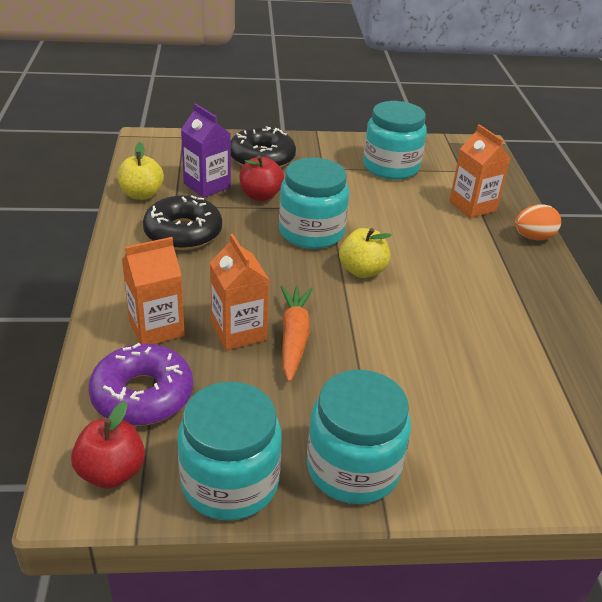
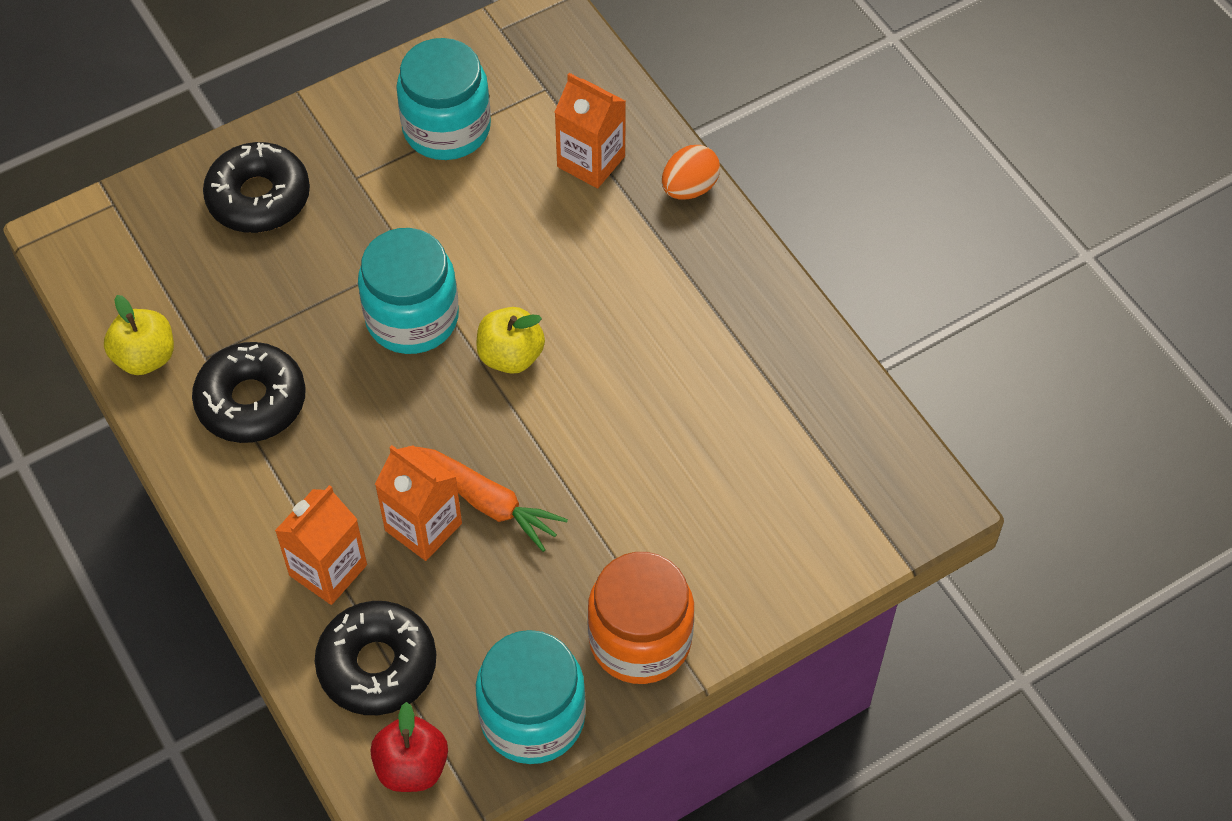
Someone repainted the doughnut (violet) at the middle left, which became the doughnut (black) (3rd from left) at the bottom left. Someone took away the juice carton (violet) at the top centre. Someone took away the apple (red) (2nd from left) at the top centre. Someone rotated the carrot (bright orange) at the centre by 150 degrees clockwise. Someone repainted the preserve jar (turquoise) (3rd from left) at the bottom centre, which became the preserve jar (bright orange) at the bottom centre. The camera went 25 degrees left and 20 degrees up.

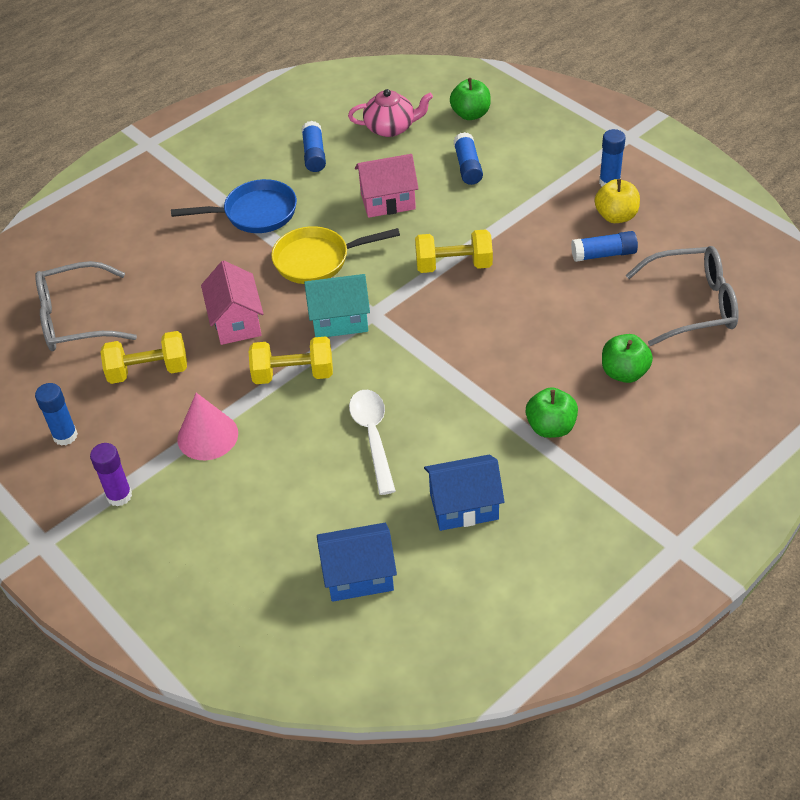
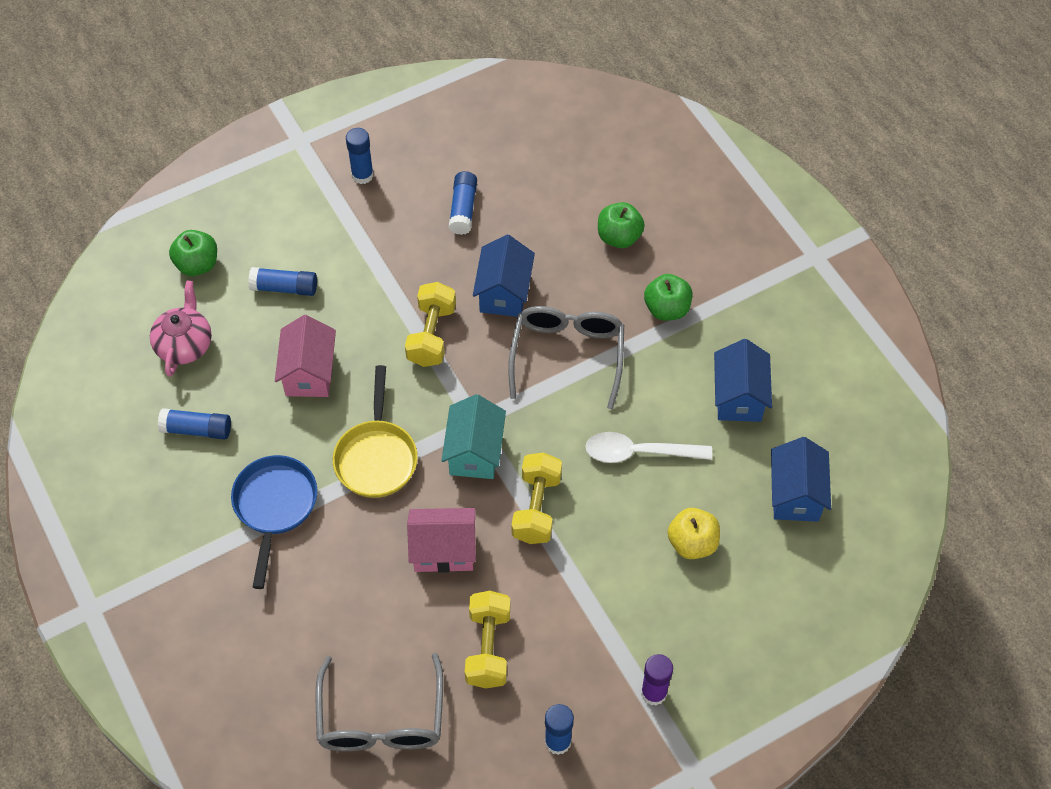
Someone took away the cone (rose-pink) at the middle left. Someone carried the apple (bright yellow) from the top right to the bottom centre. Someone carried the spectacles (gray) (2nd from left) from the middle right to the centre. Someone put down the cottage (cobalt) (1st from left) at the centre. The camera went 80 degrees left and 10 degrees up.

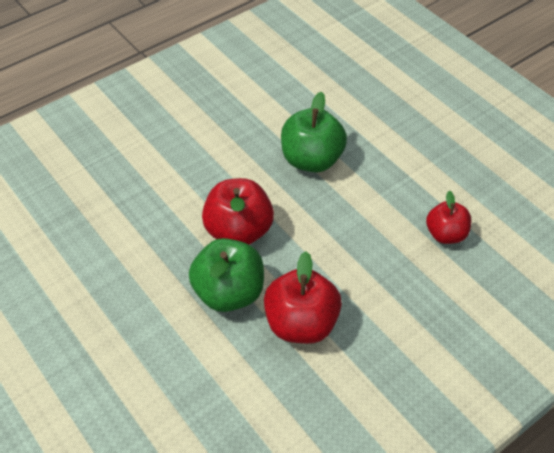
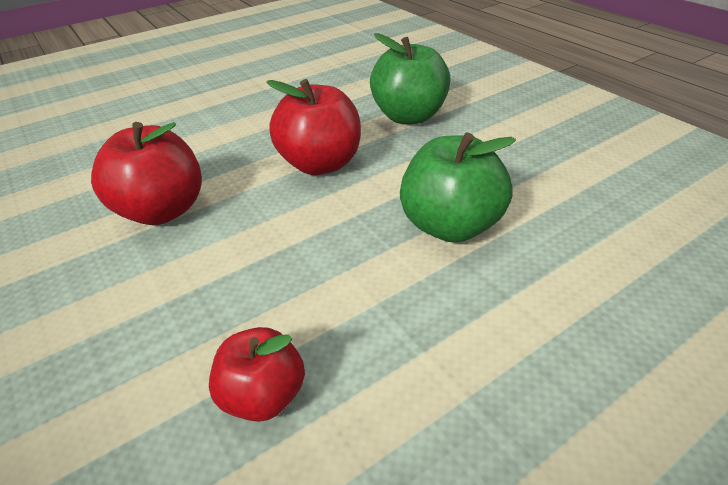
Someone carried the apple (green) (1st from left) from the centre to the top centre. The camera went 95 degrees right and 10 degrees down.

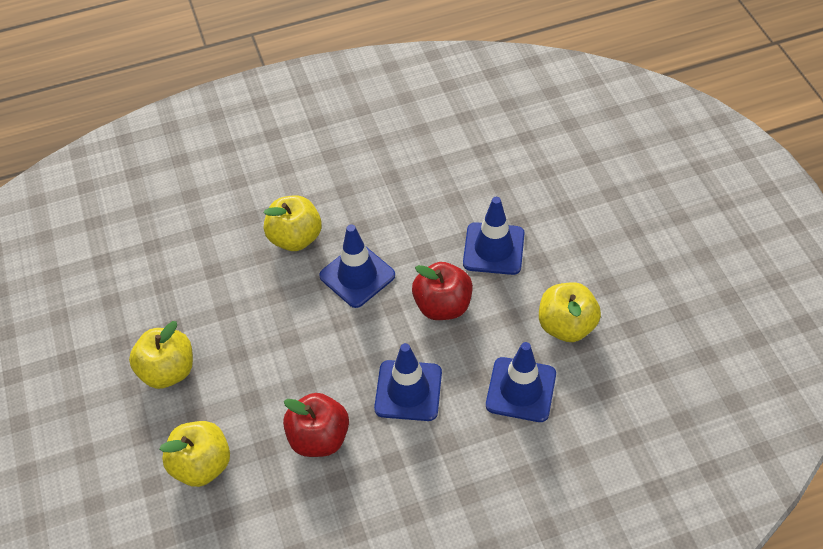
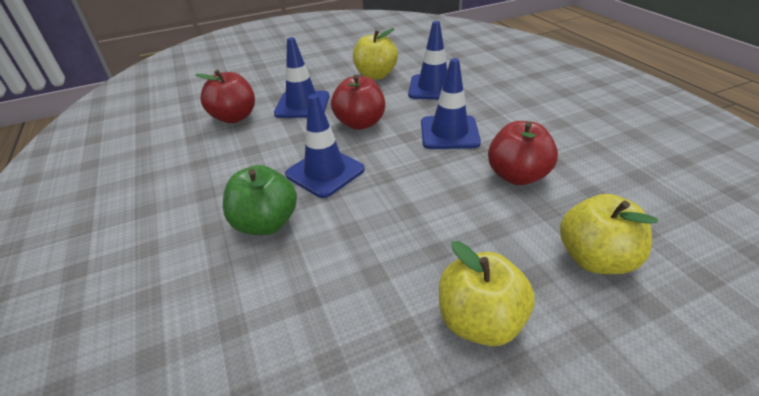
Someone repainted the apple (bright yellow) (3rd from left) at the centre, which became the apple (green) at the centre. Someone put down the apple (red) (1st from left) at the top left. The camera went 95 degrees left and 15 degrees down.

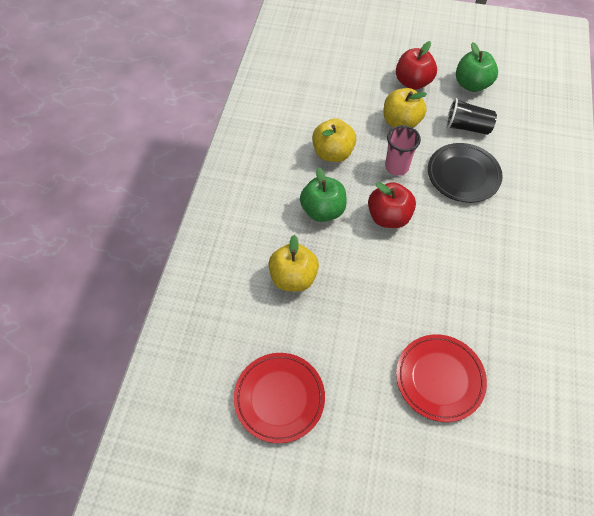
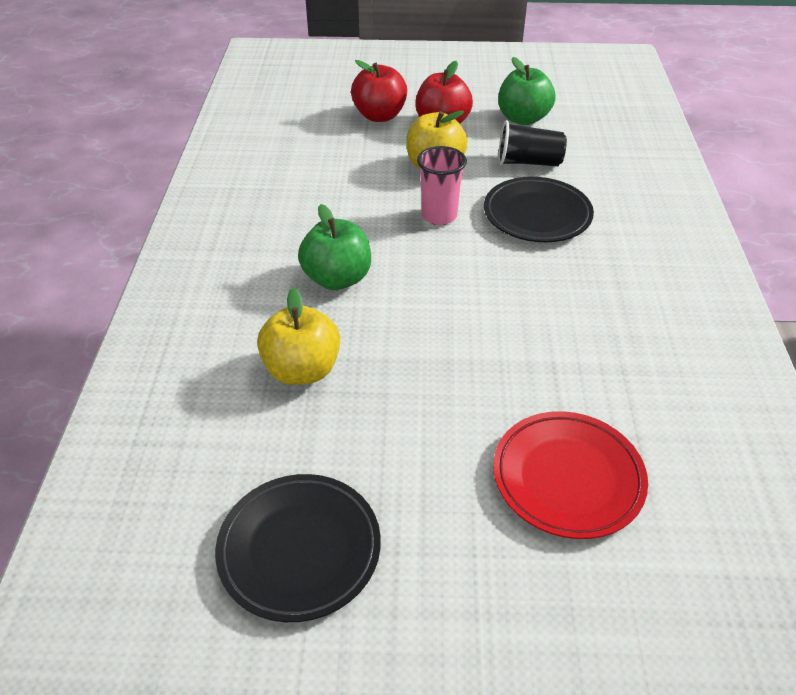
Someone repainted the flat dish (red) (1st from left) at the bottom centre, which became the flat dish (black) (1st from left) at the bottom centre. Someone took away the apple (bright yellow) (2nd from left) at the top centre. Someone carried the apple (red) (1st from left) from the centre to the top centre. The camera went 10 degrees left and 15 degrees down.

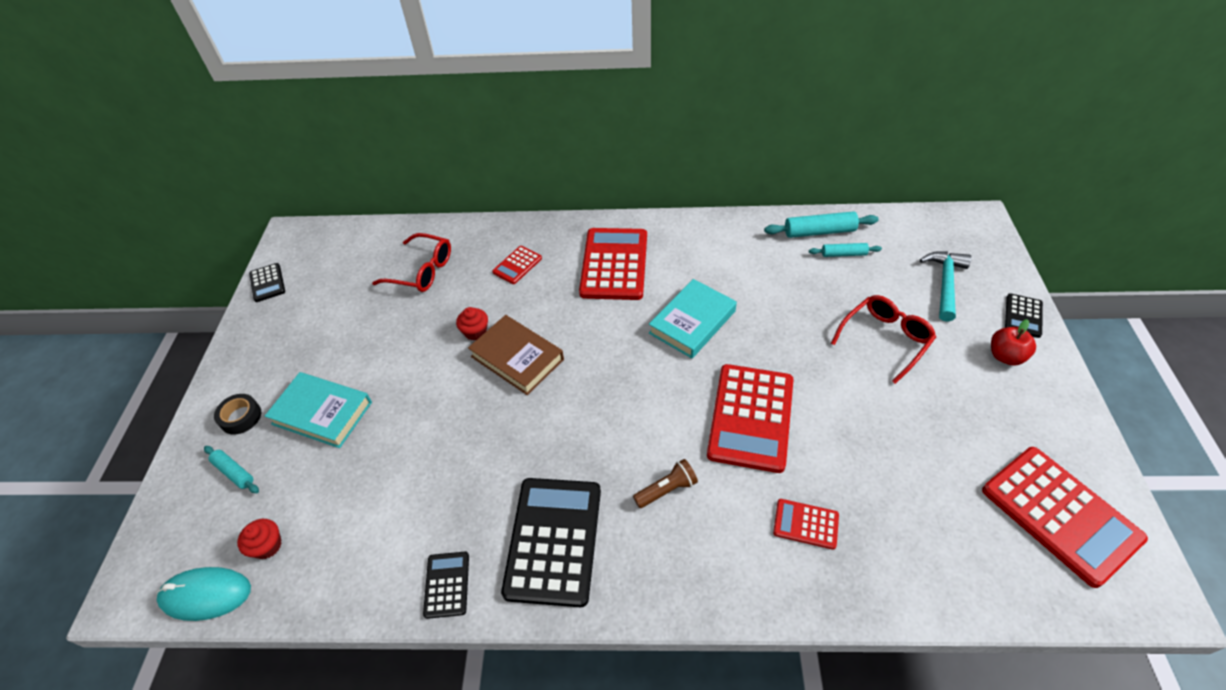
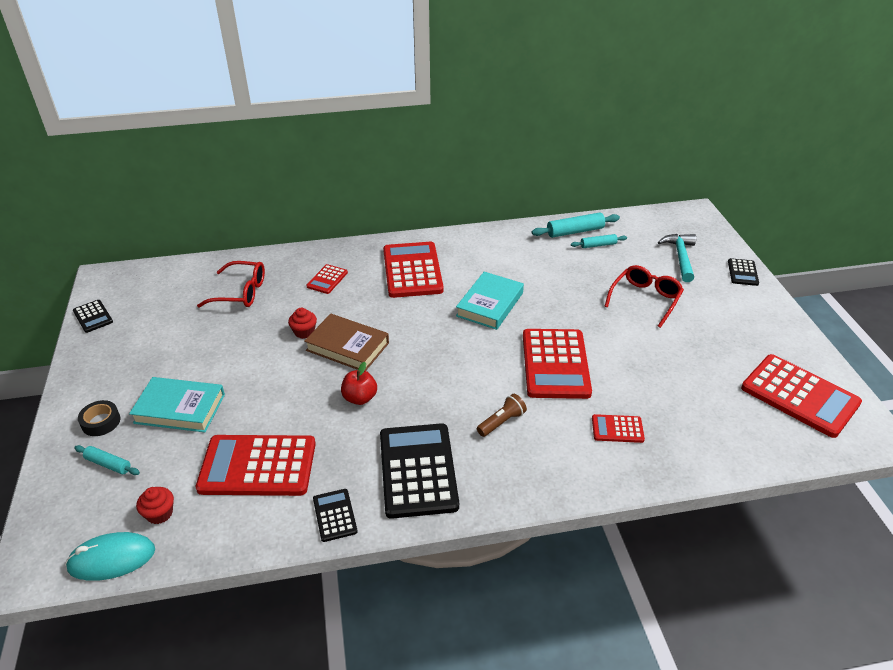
Someone carried the apple (red) from the middle right to the centre. Someone put down the adding machine (red) (1st from left) at the bottom left. The camera went 15 degrees left and 10 degrees down.

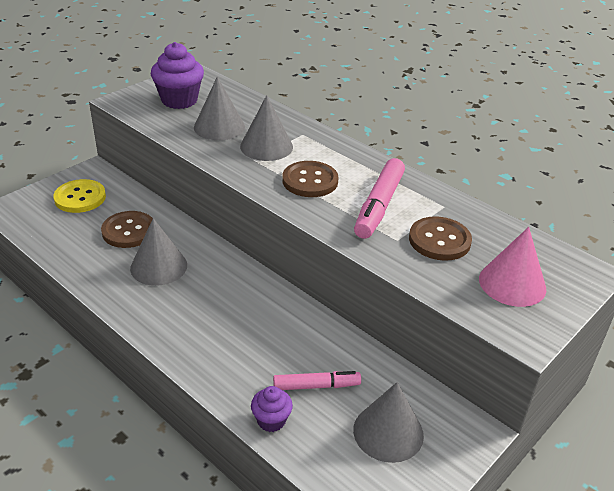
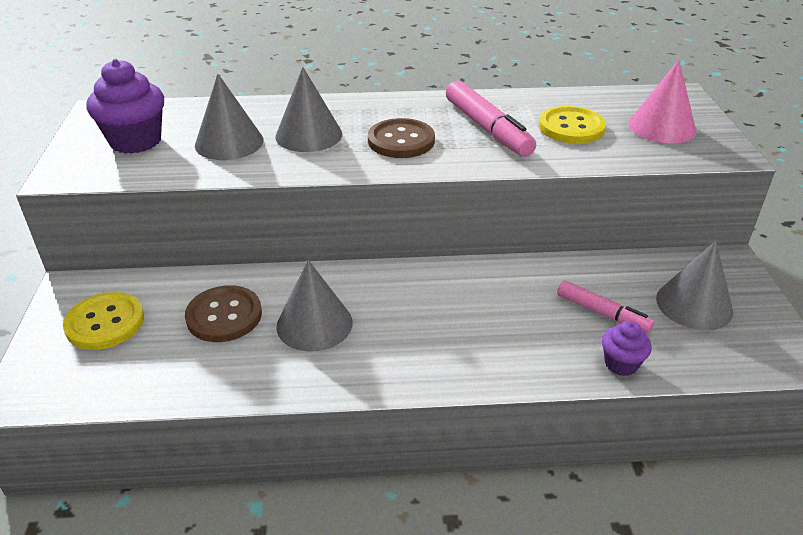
Someone rotated the marker (rose-pink) (1st from left in the first image) at the bottom centre by 90 degrees clockwise. Someone repainted the sewing button (brown) (3rd from left) at the middle right, which became the sewing button (bright yellow) (2nd from left) at the top right. The camera went 45 degrees left and 0 degrees up.

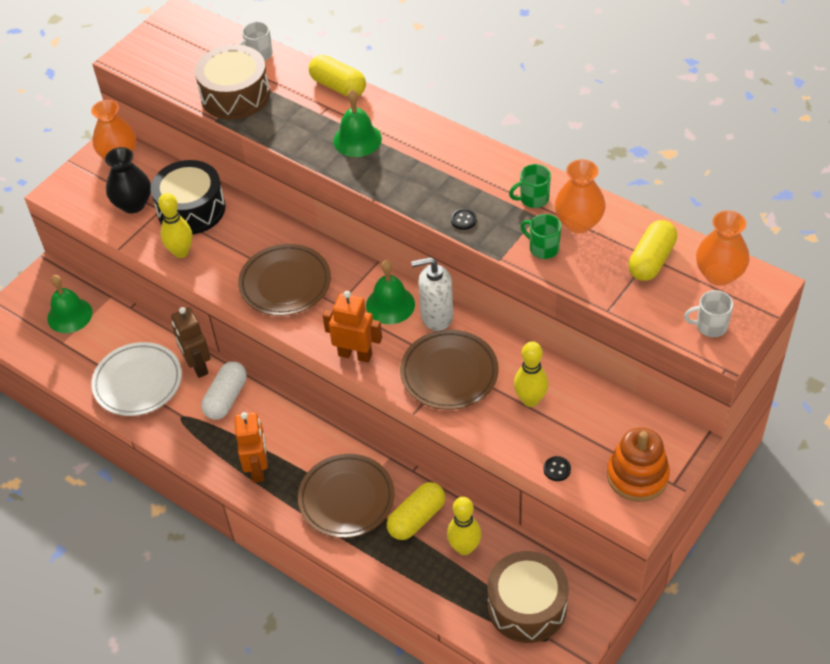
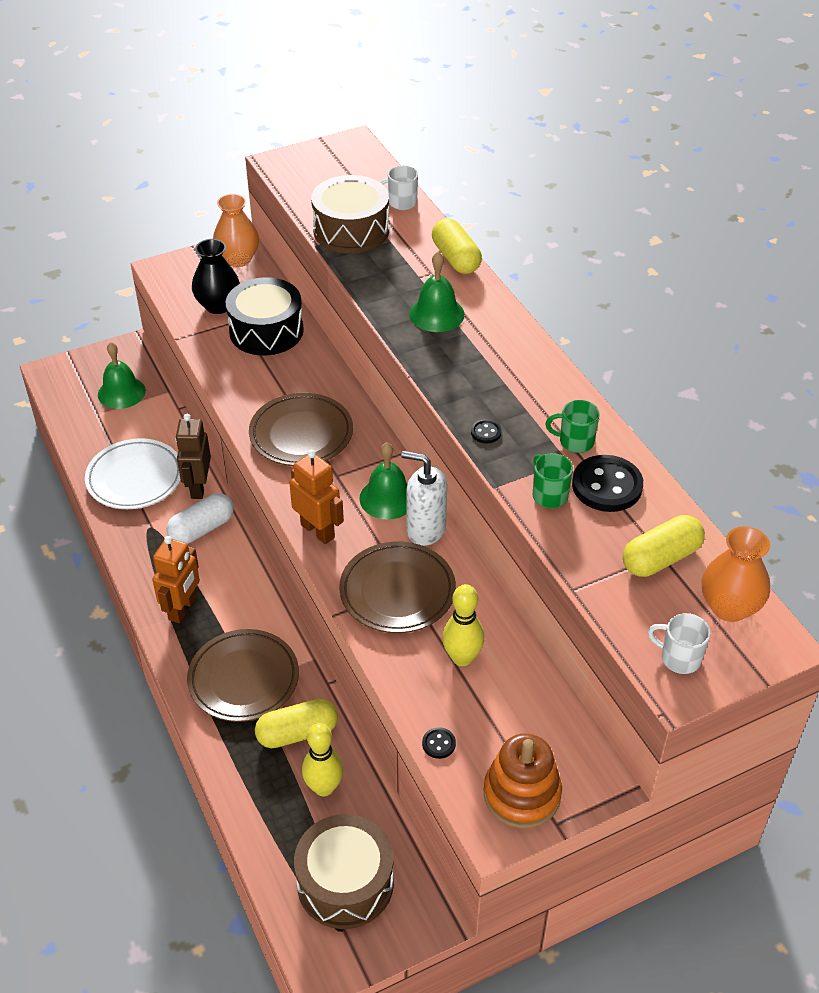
Someone took away the skittle (bright yellow) (1st from left) at the middle left. Someone swapped the tall vase (bright orange) (2nd from left) at the top right for the sewing button (black) (3rd from left) at the middle right. The camera went 25 degrees right and 5 degrees down.

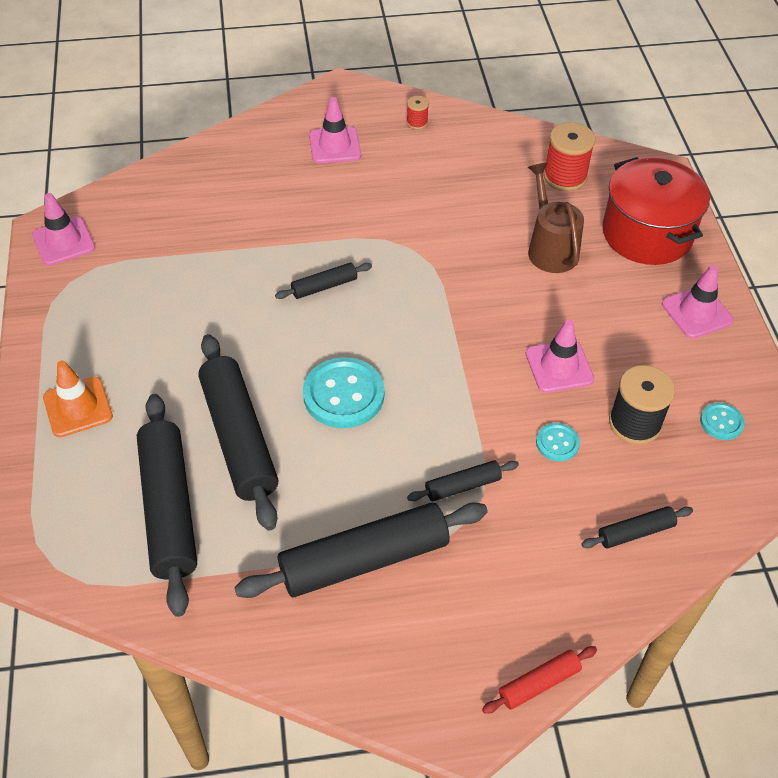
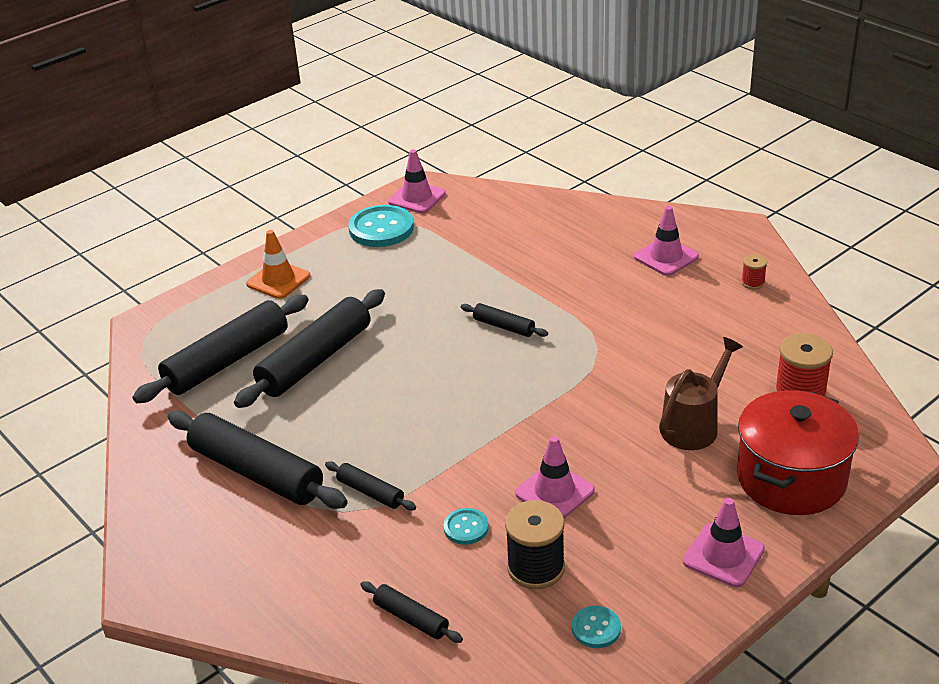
Someone carried the sewing button (turquoise) (1st from left) from the centre to the top centre. Someone took away the dough roller (red) at the bottom right. The camera went 60 degrees right and 15 degrees down.

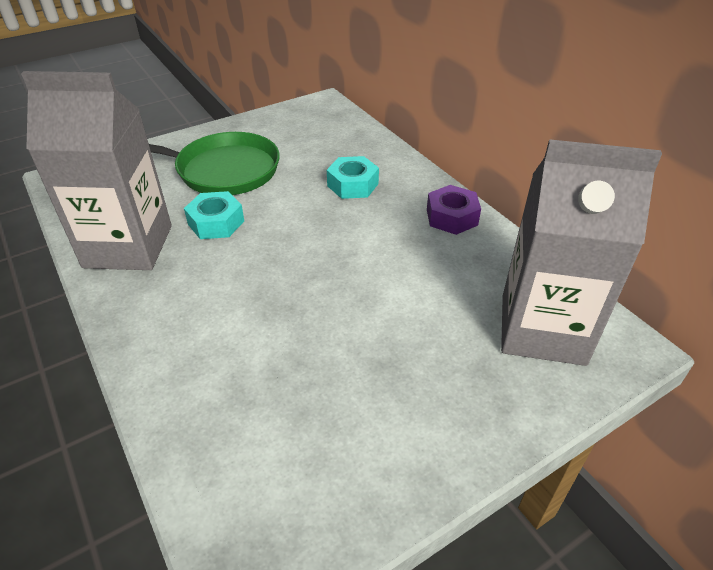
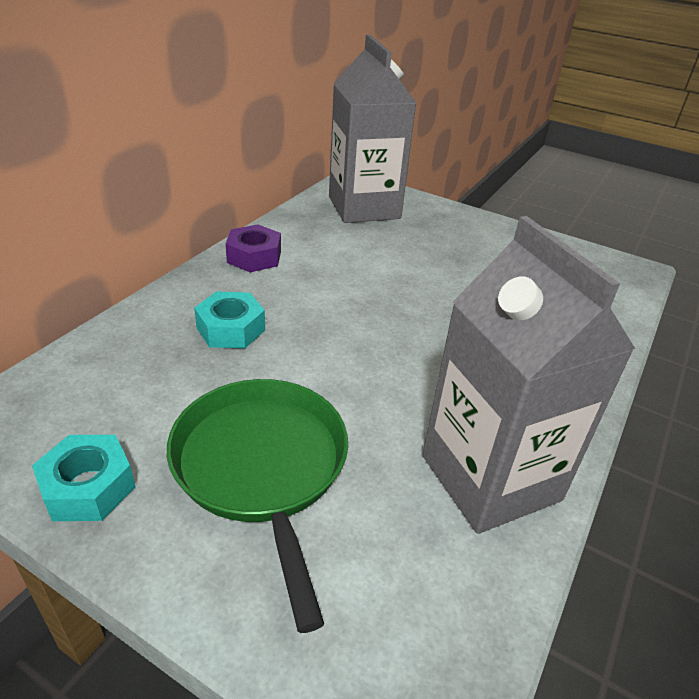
Someone carried the hex nut (turquoise) (1st from left) from the middle left to the bottom left. The camera went 120 degrees left and 5 degrees down.

